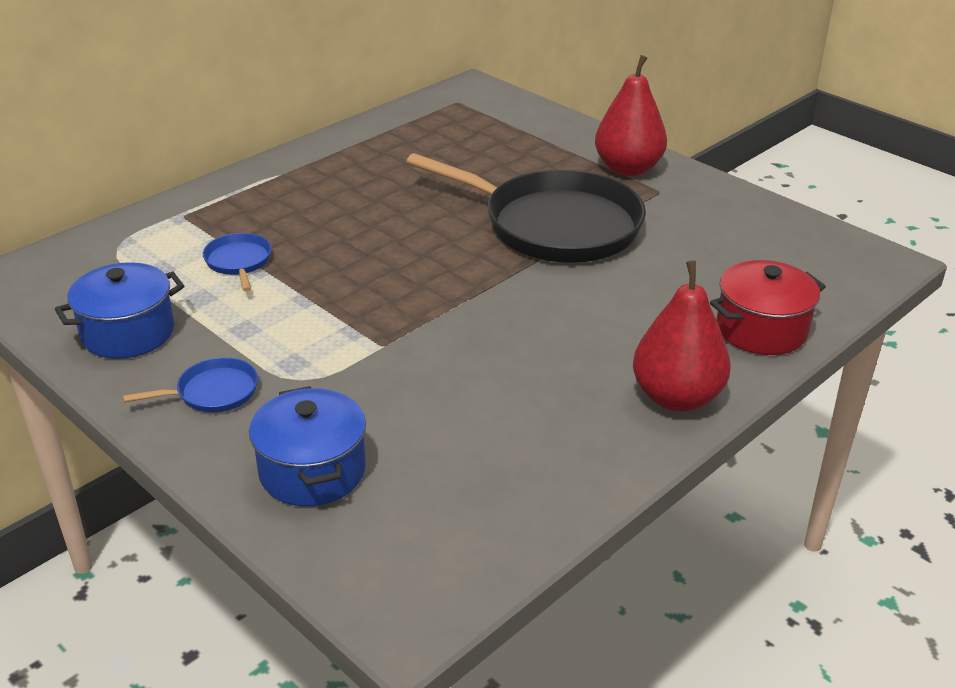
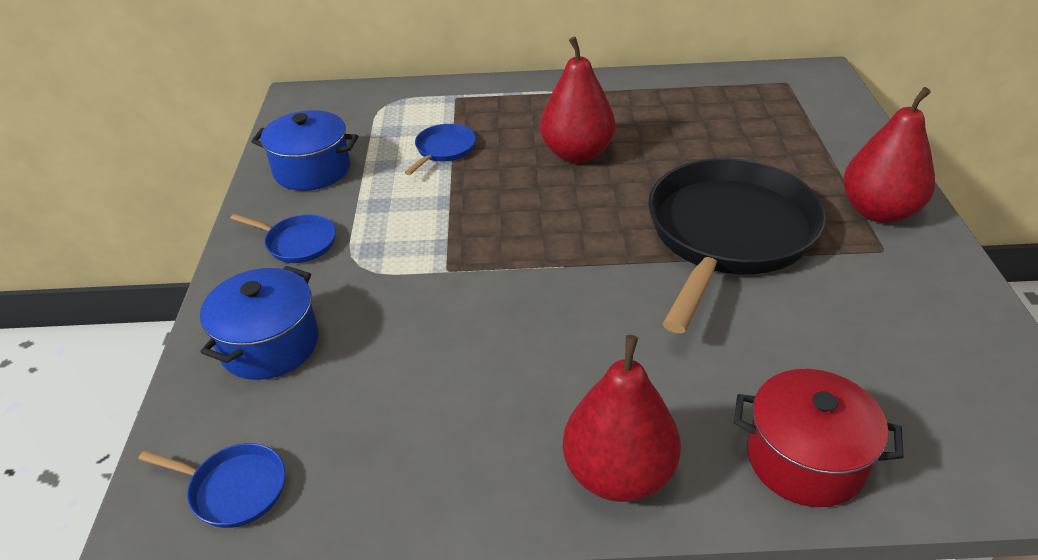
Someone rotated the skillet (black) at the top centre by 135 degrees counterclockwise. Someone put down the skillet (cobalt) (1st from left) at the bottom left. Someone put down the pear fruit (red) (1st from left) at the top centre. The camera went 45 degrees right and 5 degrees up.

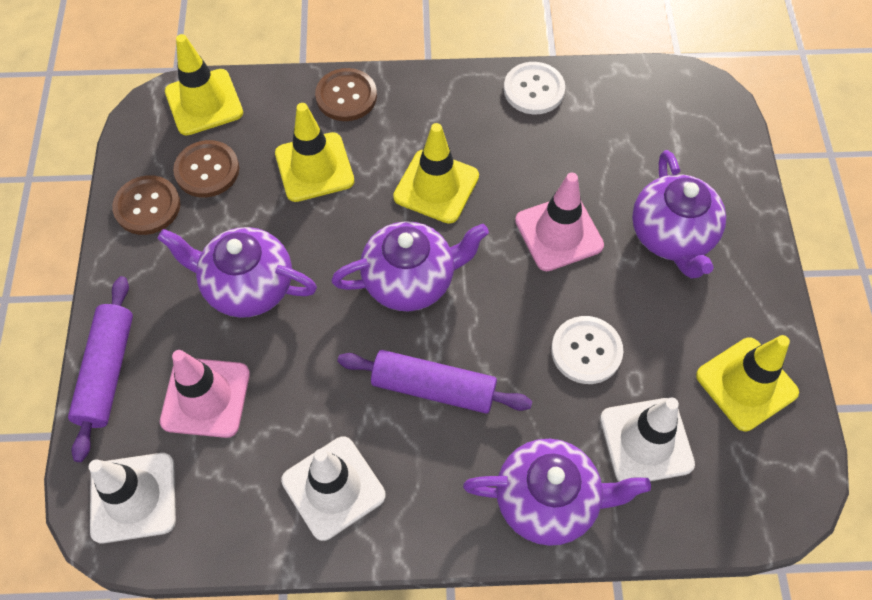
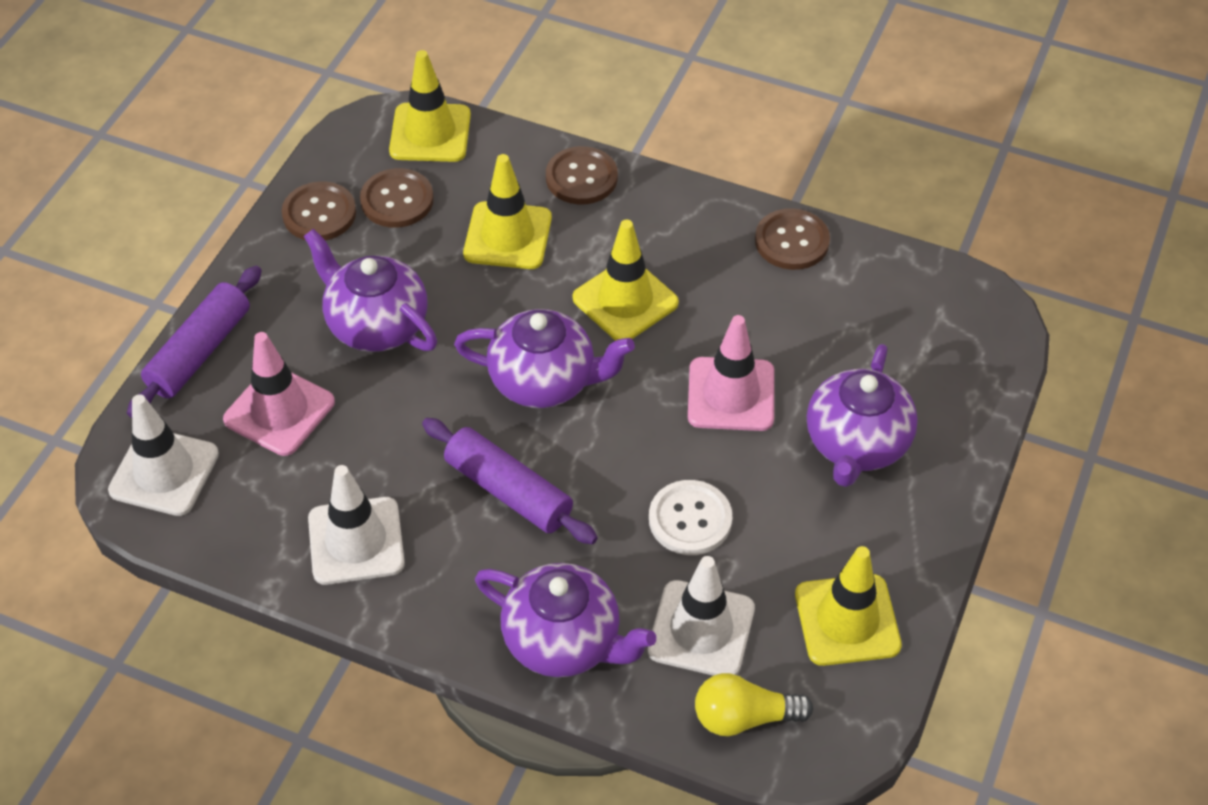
Someone repainted the sewing button (white) (1st from left) at the top centre, which became the sewing button (brown) (4th from left) at the top centre. Someone put down the bulb (bright yellow) at the bottom centre. The camera went 25 degrees right and 10 degrees down.

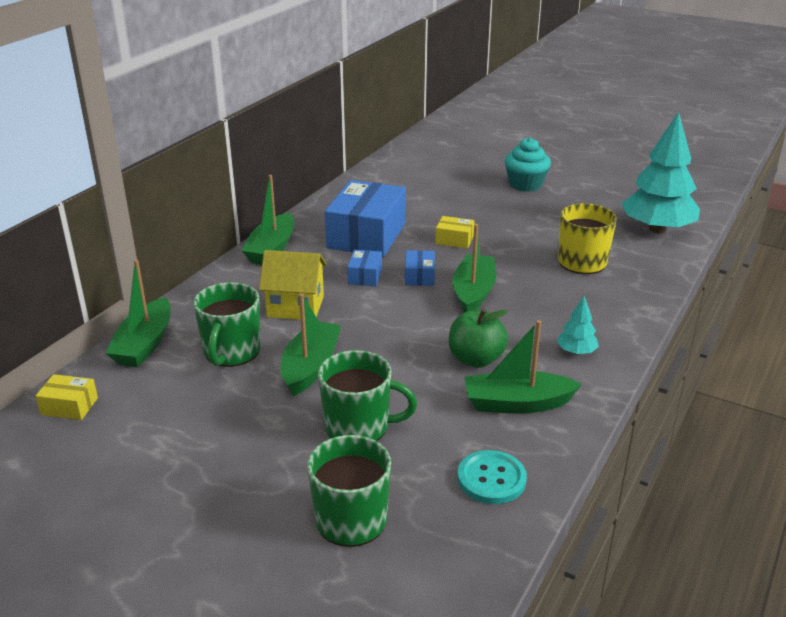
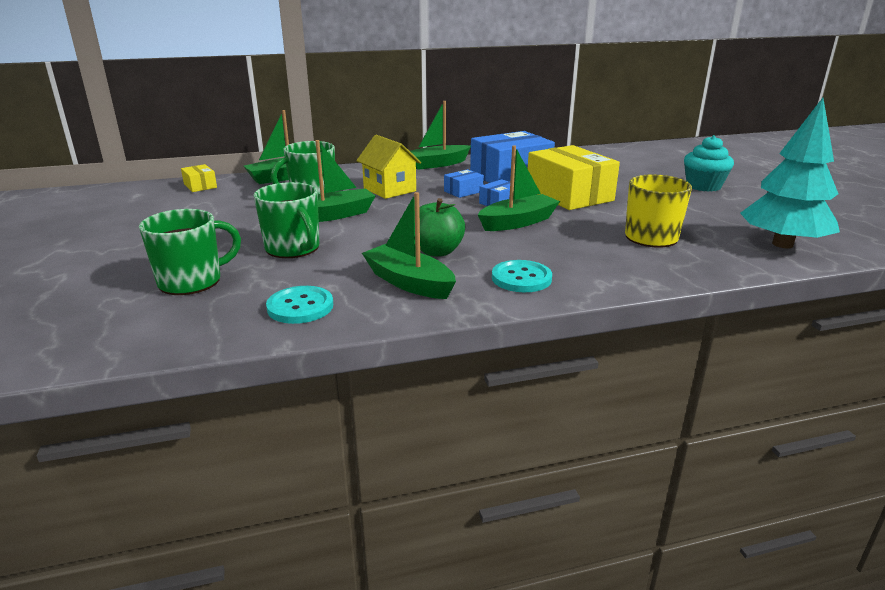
Someone scaled the box (bright yellow) (2nd from left) at the centre by 2.23. Someone swapped the fir tree (turquoise) (1st from left) at the middle right for the sewing button (turquoise) (2nd from left) at the centre. The camera went 45 degrees right and 5 degrees down.

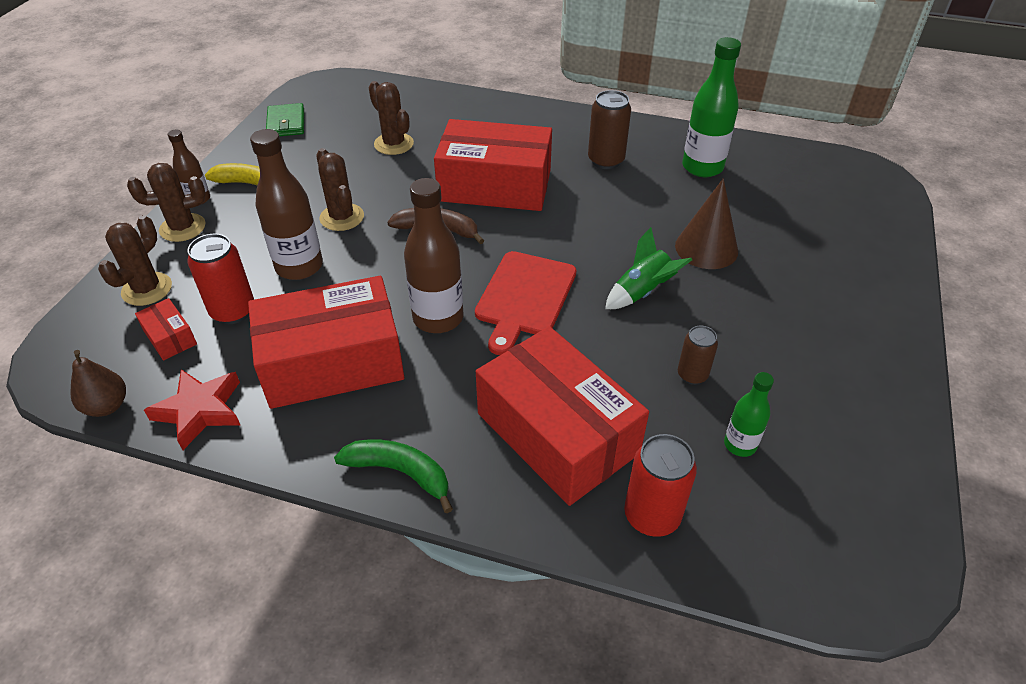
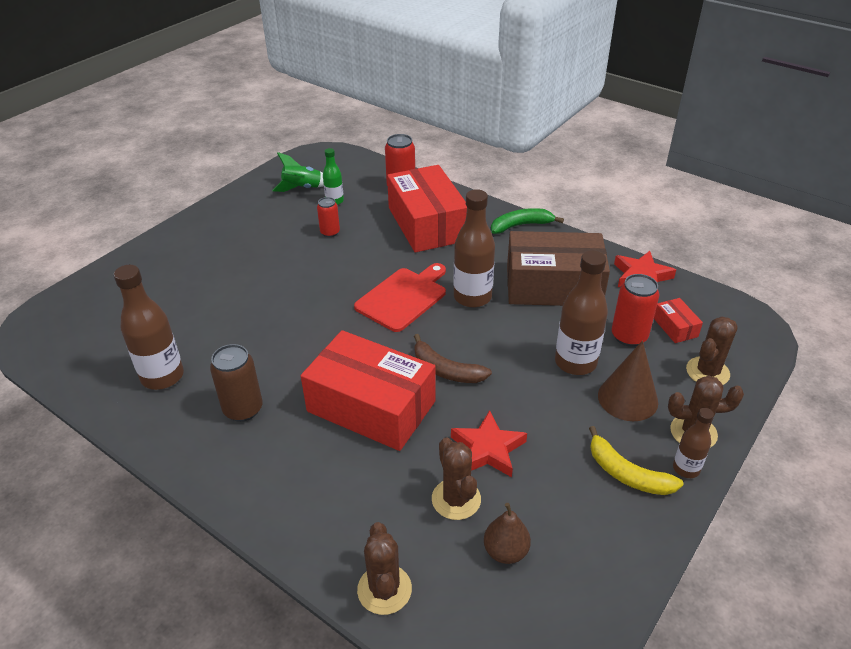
Someone carried the pear fruit (brown) from the middle left to the bottom centre. Someone repainted the box (red) (2nd from left) at the middle left, which became the box (brown) at the centre. Someone took away the wallet (green) at the top left. Someone carried the saguaro cactus (brown) (3rd from left in the first image) from the top left to the bottom centre. Someone rotated the banana fruit (green) at the bottom centre by 120 degrees clockwise. Someone carried the toy rocket (green) from the centre to the top centre. Someone carried the cone (brown) from the top right to the middle right. Someone repainted the tin (brown) (2nd from left) at the middle right, which became the tin (red) (1st from left) at the centre. Someone repainted the flask (green) (1st from left) at the top right, which became the flask (brown) (1st from left) at the middle left. Someone put down the star (red) (1st from left) at the bottom centre. The camera went 160 degrees left and 5 degrees down.

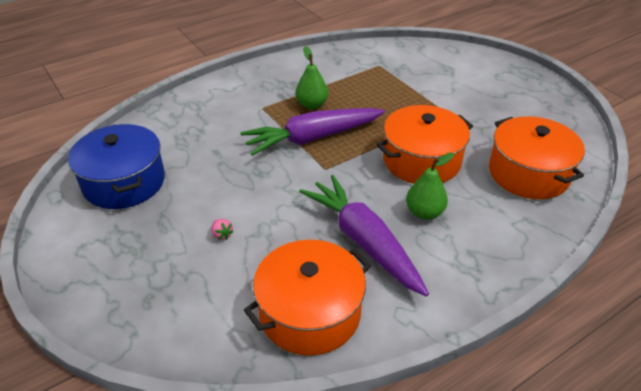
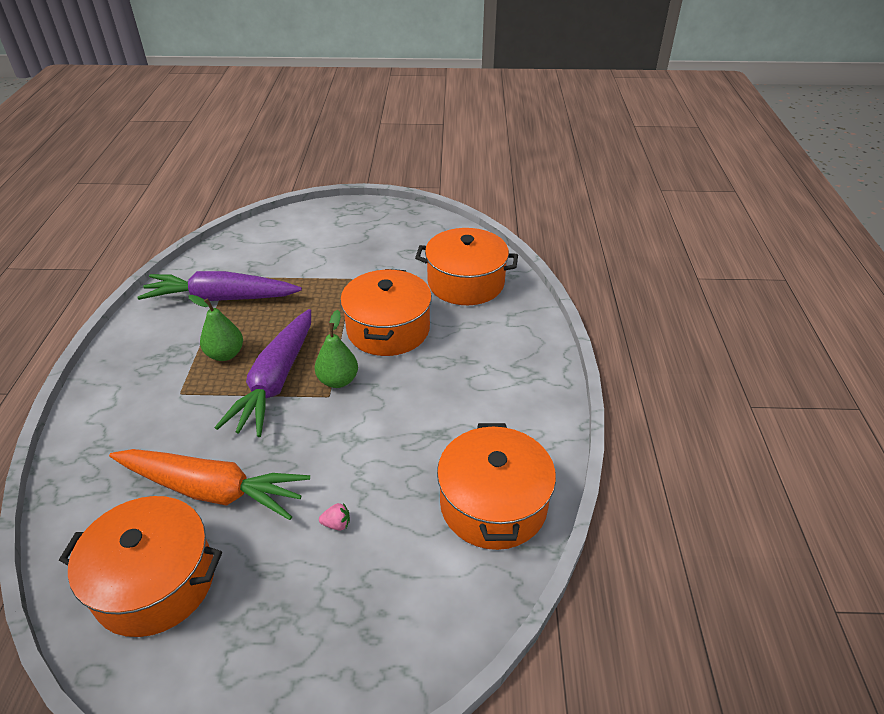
Someone repainted the pot (cobalt) at the middle left, which became the pot (bright orange) (1st from left) at the bottom left. Someone carried the carrot (violet) (2nd from left in the first image) from the centre to the middle left. Someone carried the pear fruit (green) (2nd from left) from the middle right to the centre. Someone put down the carrot (bright orange) at the bottom left. The camera went 55 degrees left and 0 degrees up.

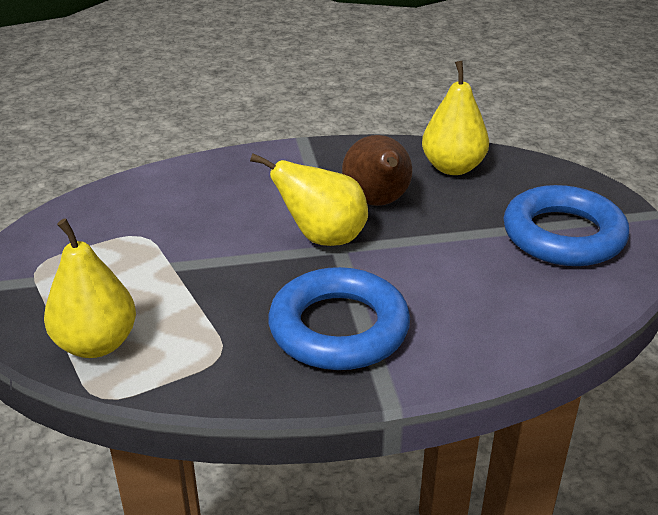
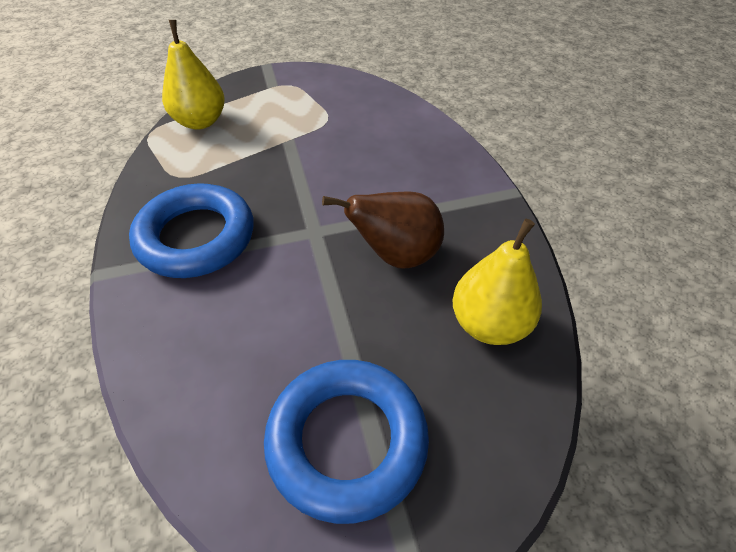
Someone took away the pear fruit (bright yellow) (2nd from left) at the centre. The camera went 85 degrees right and 15 degrees up.

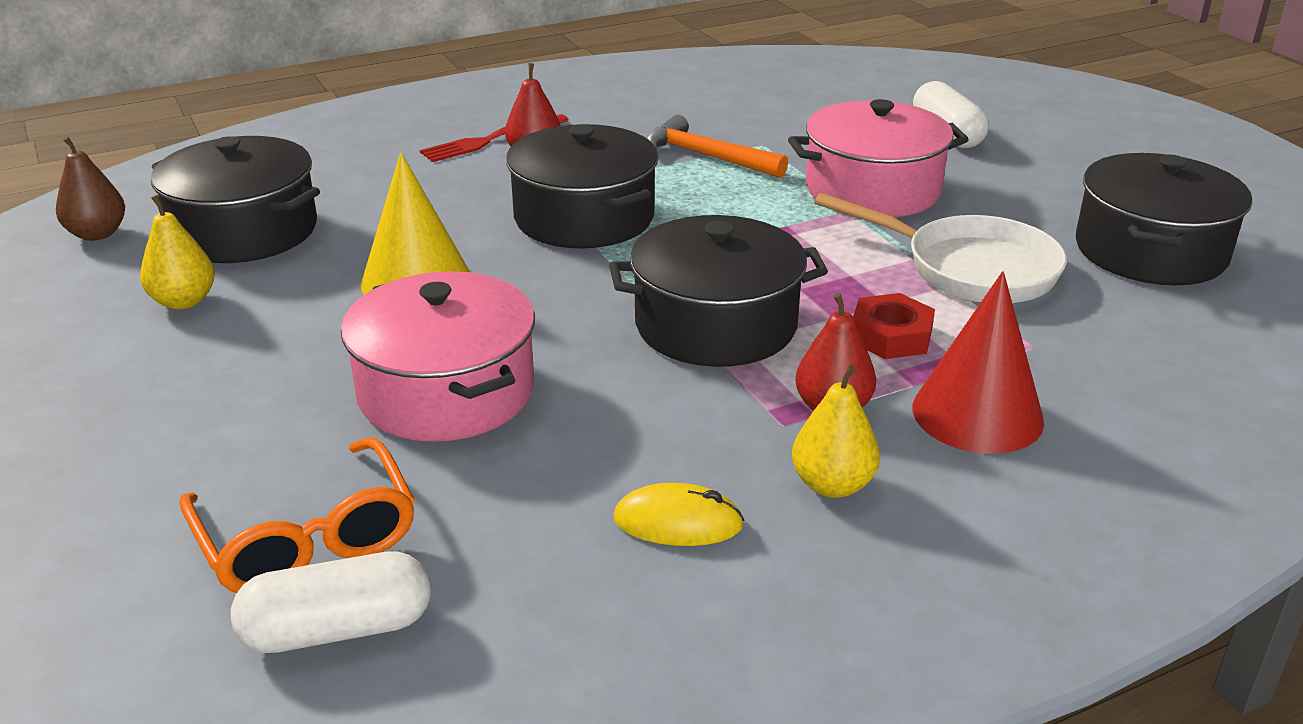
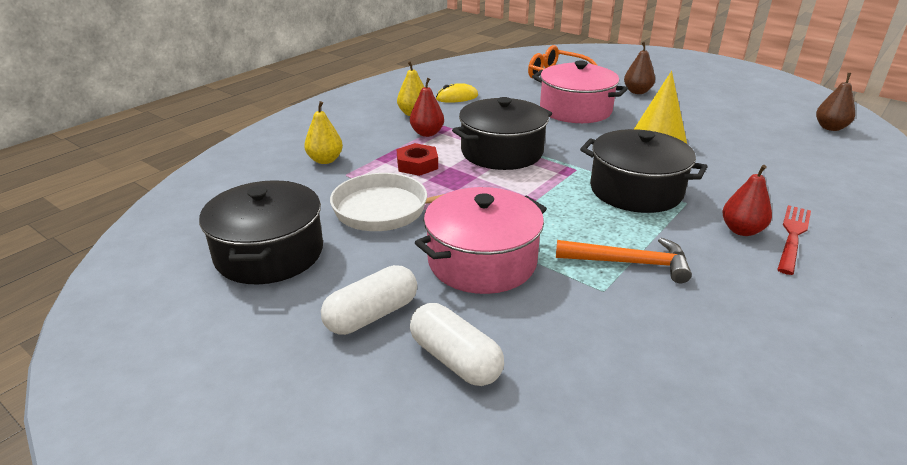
Someone carried the pear fruit (bright yellow) (1st from left) from the middle left to the top centre. Someone took away the pot (black) (1st from left) at the top left. Someone carried the pill shape (white) (1st from left) from the bottom left to the centre. Someone took away the cone (red) at the middle right. Someone put down the pear fruit (brown) (1st from left) at the top right. The camera went 155 degrees right and 0 degrees up.

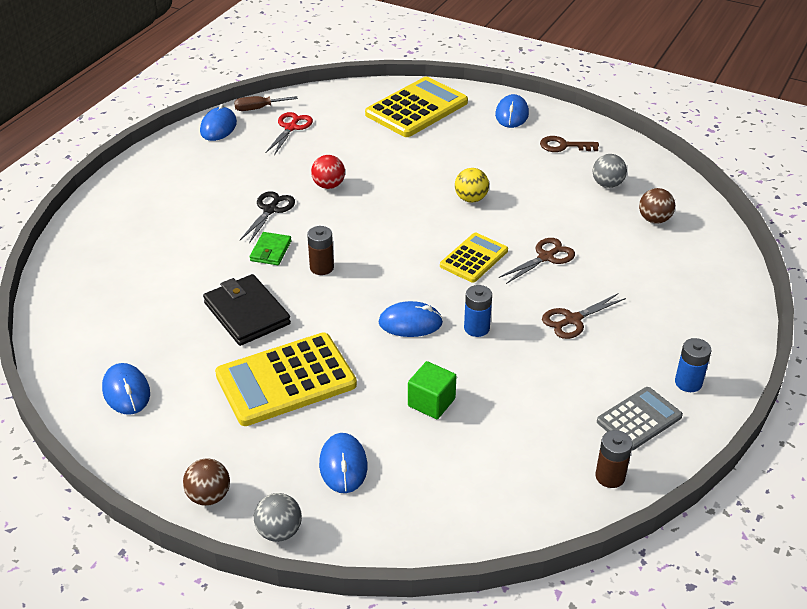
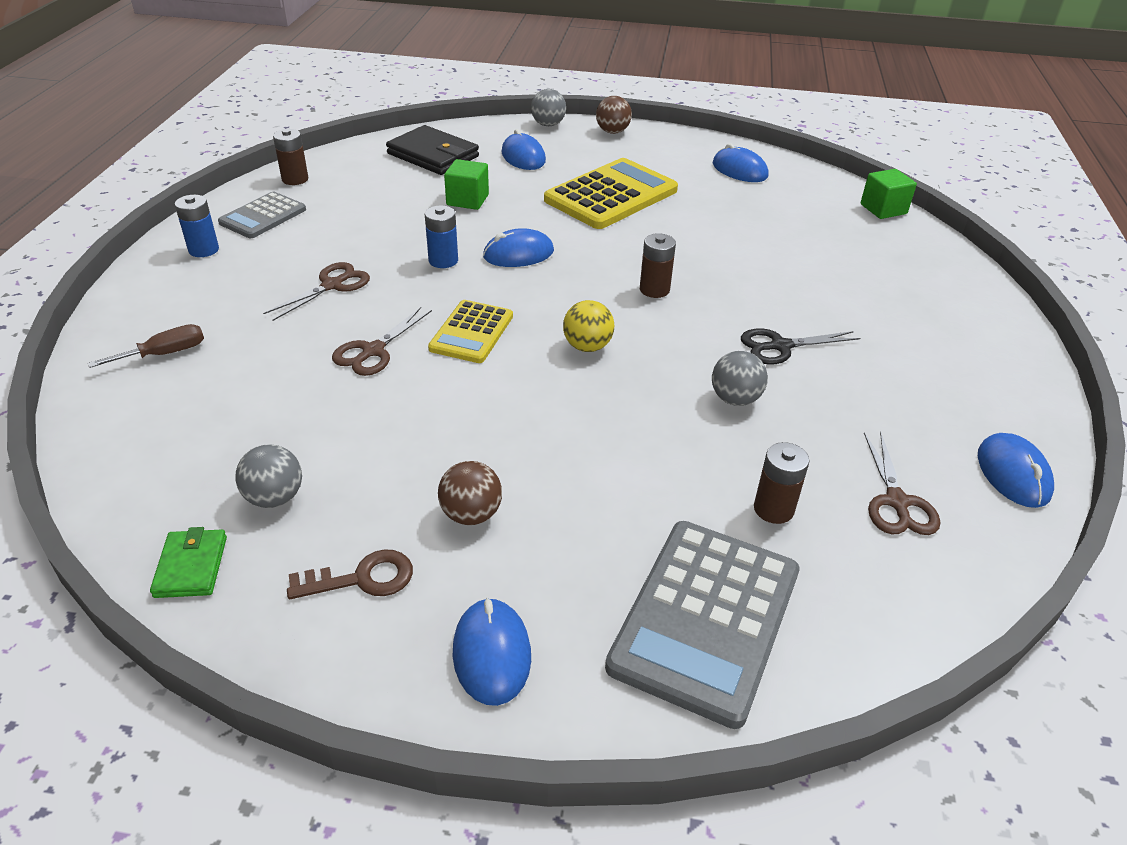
Someone carried the wallet (black) from the middle left to the top centre. Someone carried the hand screwdriver (brown) from the top left to the middle left. Someone rotated the scissors (black) at the middle left by 75 degrees clockwise. Someone carried the wallet (green) from the centre to the middle left. Someone repainted the scissors (red) at the top centre, which became the scissors (brown) (3rd from left) at the middle right. Someone repainted the sphere (red) at the top centre, which became the sphere (gray) (3rd from left) at the centre. Someone repainted the adding machine (bright yellow) (2nd from left) at the top centre, which became the adding machine (gray) (2nd from left) at the bottom centre. Someone carried the sphere (bright yellow) from the top centre to the centre. Someone carried the sphere (brown) (2nd from left in the first image) from the middle right to the centre. Someone put down the AA battery (brown) (3rd from left) at the middle right. Someone put down the cube (green) (2nd from left) at the top right. The camera went 160 degrees right and 0 degrees up.

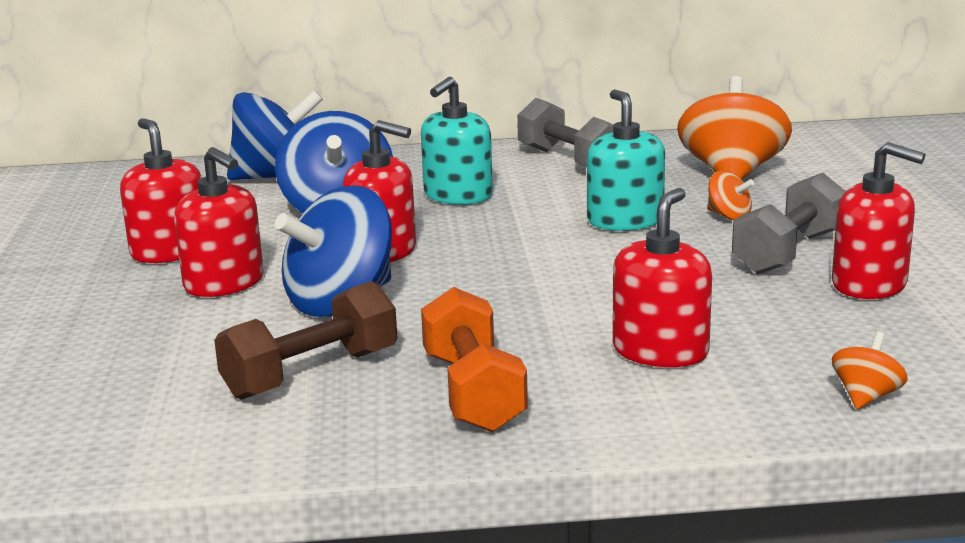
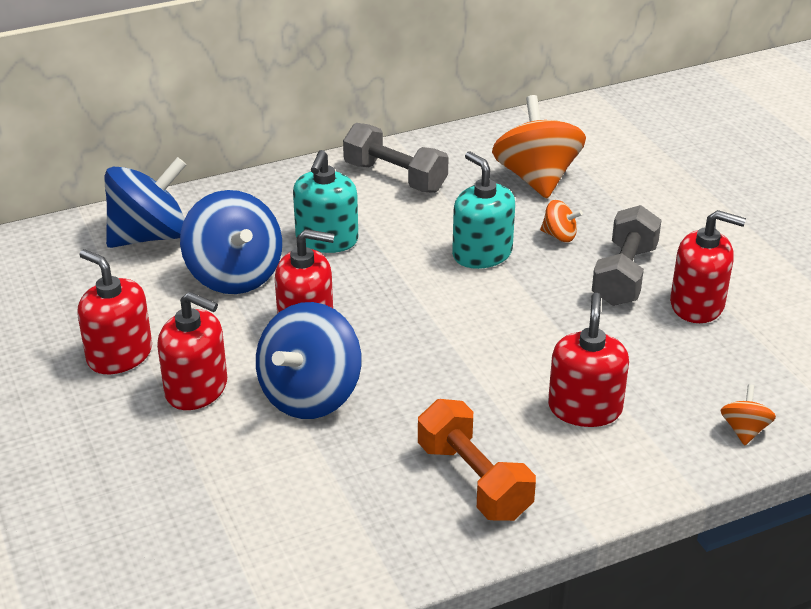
Someone took away the dumbbell (brown) at the middle left. The camera went 20 degrees left and 15 degrees up.

